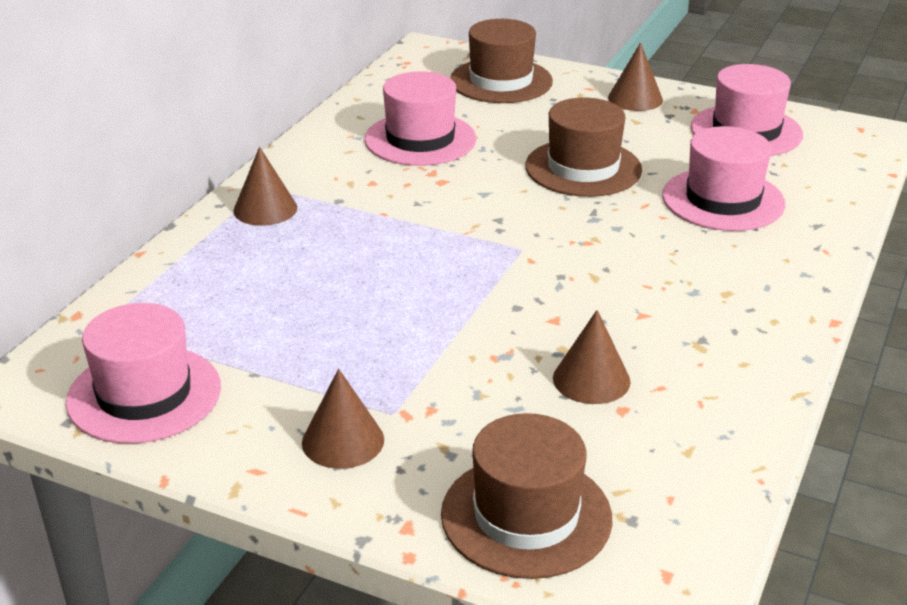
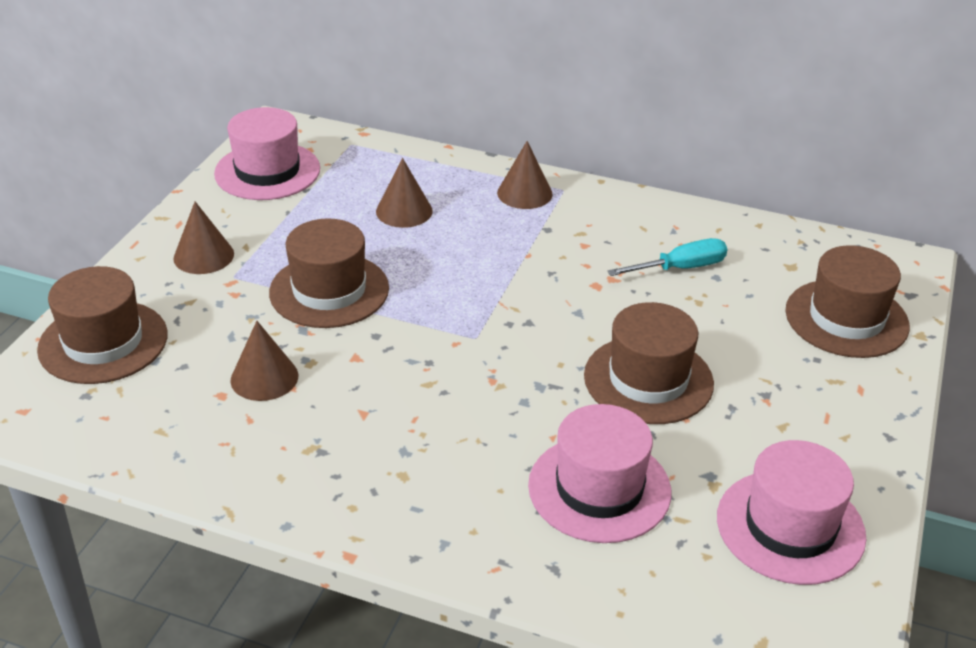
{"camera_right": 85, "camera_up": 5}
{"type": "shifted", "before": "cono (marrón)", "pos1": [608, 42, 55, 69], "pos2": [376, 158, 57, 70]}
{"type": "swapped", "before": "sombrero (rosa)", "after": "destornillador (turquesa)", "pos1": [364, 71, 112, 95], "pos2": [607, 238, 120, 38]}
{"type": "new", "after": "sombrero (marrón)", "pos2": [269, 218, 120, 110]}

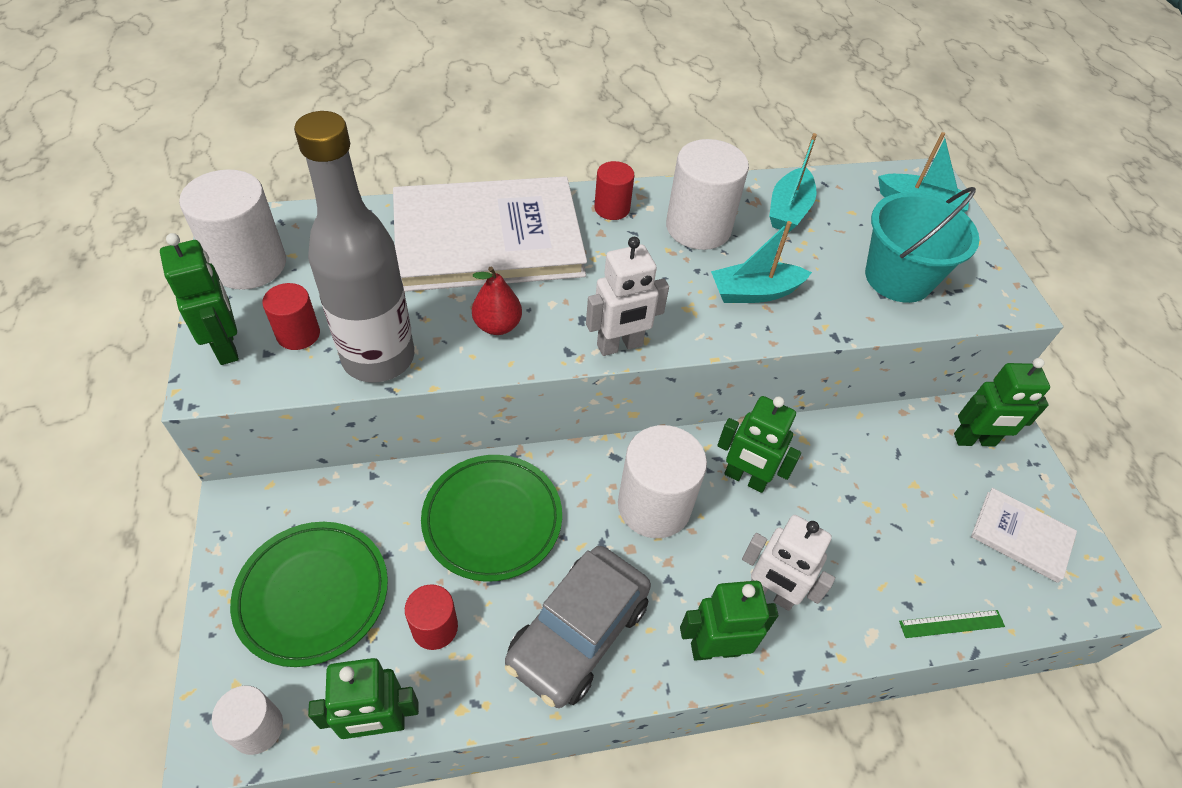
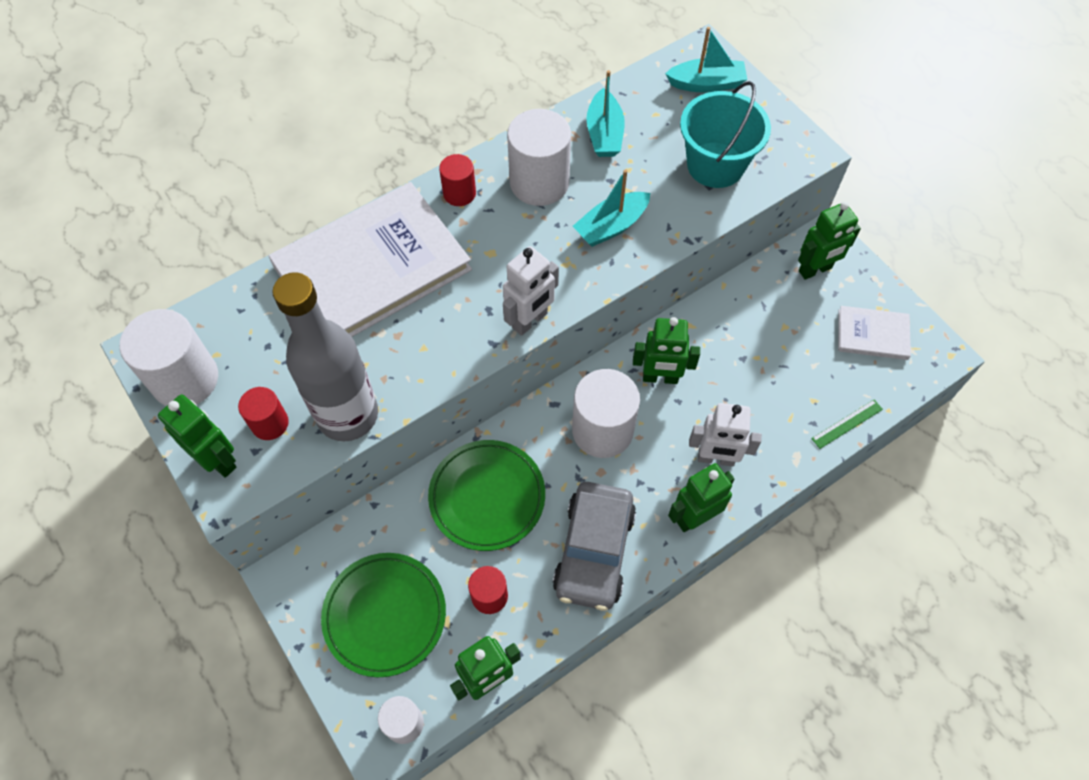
{"camera_right": -20, "camera_up": 10}
{"type": "gone", "before": "pera (rojo)", "pos1": [472, 266, 50, 69]}

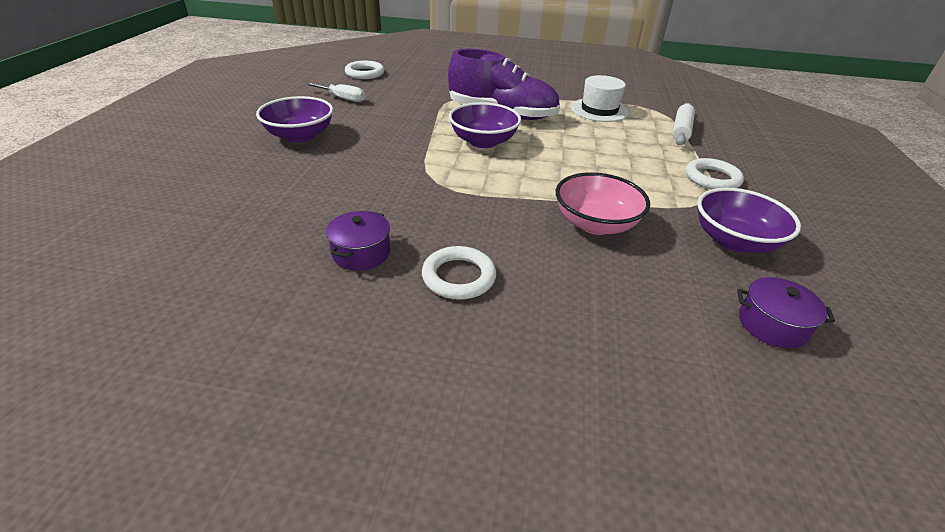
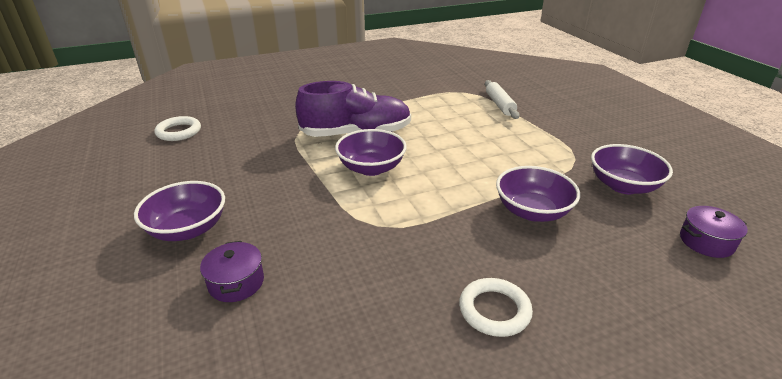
{"camera_right": -30, "camera_up": -5}
{"type": "gone", "before": "sombrero (blanco)", "pos1": [571, 75, 58, 47]}
{"type": "gone", "before": "destornillador (blanco)", "pos1": [306, 83, 59, 19]}
{"type": "gone", "before": "anillo (blanco)", "pos1": [686, 158, 58, 32]}
{"type": "repainted", "before": "cuenco (rosa)", "after": "cuenco (morado)", "pos1": [555, 172, 95, 63], "pos2": [496, 166, 84, 56]}
{"type": "shifted", "before": "olla (morado)", "pos1": [326, 211, 64, 60], "pos2": [200, 241, 64, 61]}

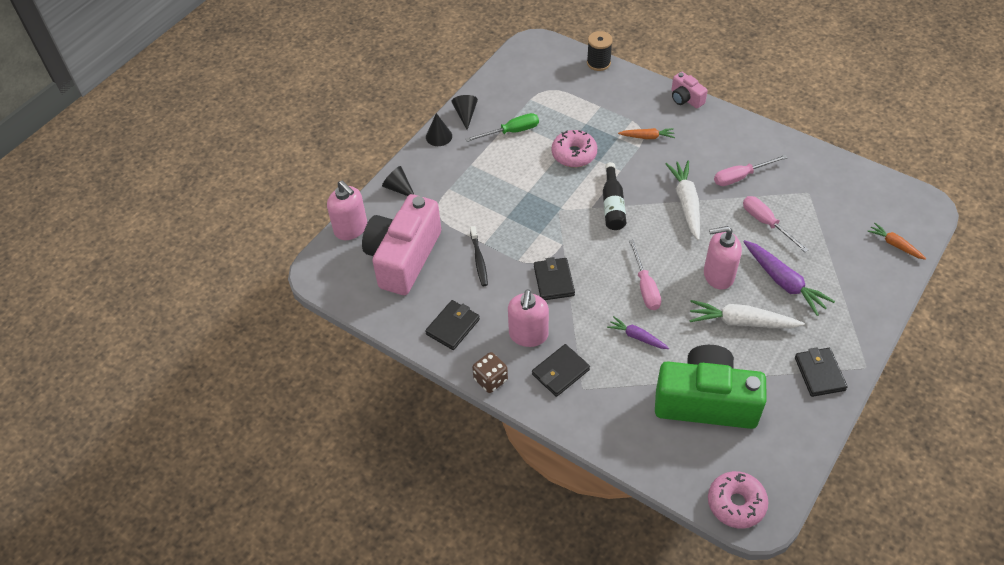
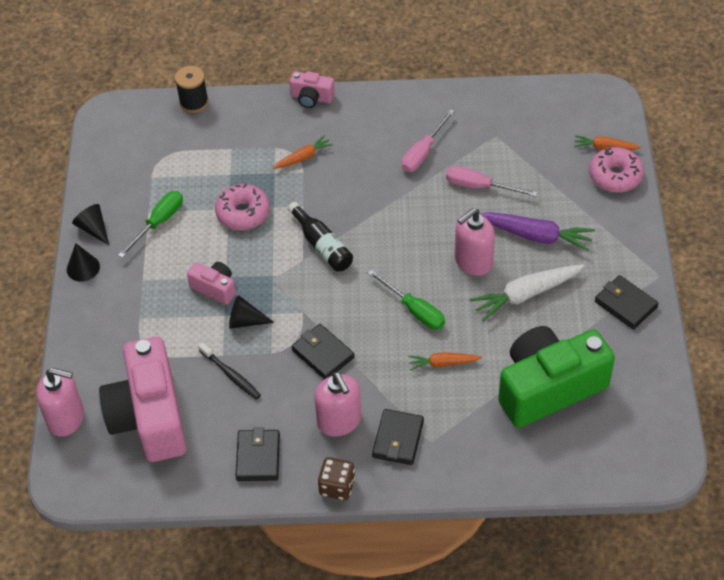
{"camera_right": -35, "camera_up": 0}
{"type": "gone", "before": "zanahoria (blanco)", "pos1": [665, 161, 35, 79]}
{"type": "shifted", "before": "cono (negro)", "pos1": [382, 166, 32, 30], "pos2": [229, 295, 46, 34]}
{"type": "repainted", "before": "destornillador (rosa)", "after": "destornillador (verde)", "pos1": [629, 239, 32, 71], "pos2": [368, 269, 77, 61]}
{"type": "repainted", "before": "zanahoria (morado)", "after": "zanahoria (naranja)", "pos1": [607, 316, 62, 33], "pos2": [408, 352, 74, 19]}
{"type": "shifted", "before": "rosquilla (rosa)", "pos1": [708, 471, 60, 58], "pos2": [589, 147, 55, 46]}
{"type": "new", "after": "cámara (rosa)", "pos2": [187, 262, 49, 43]}

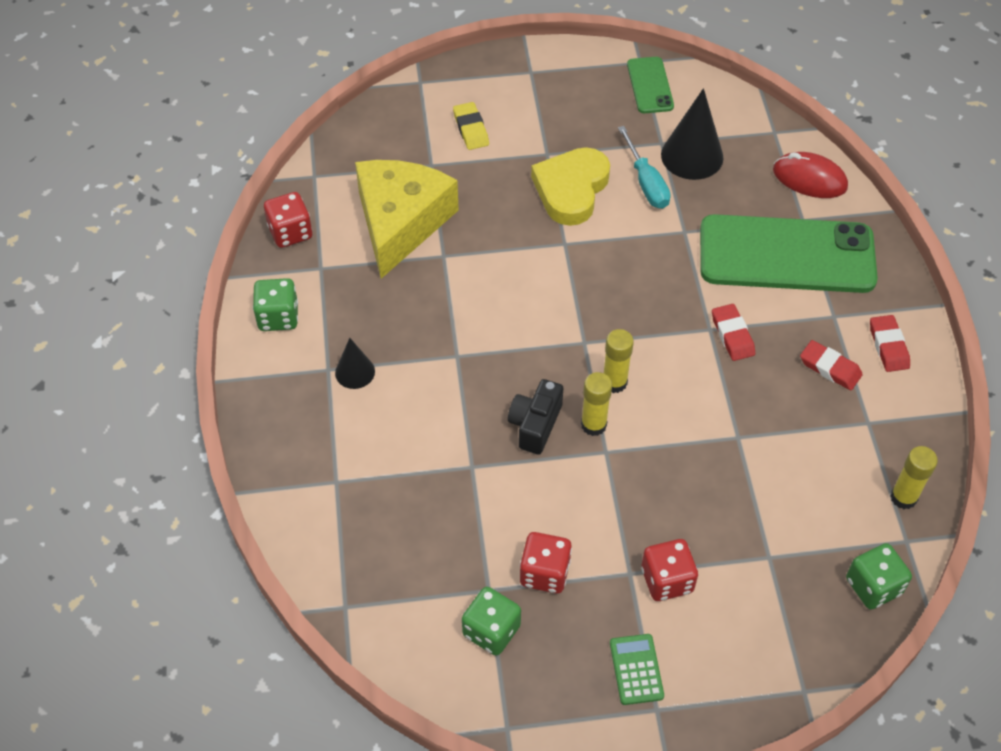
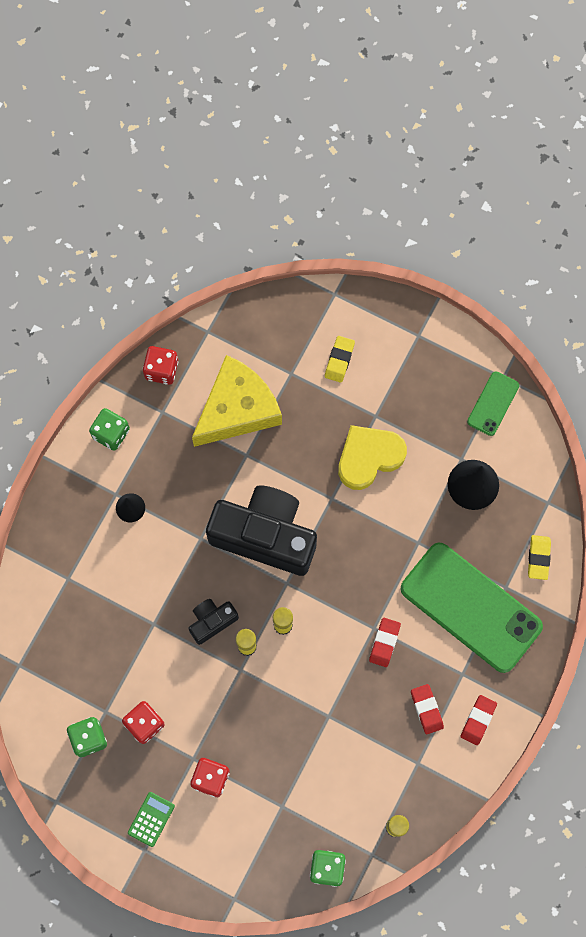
{"camera_right": 35, "camera_up": 20}
{"type": "gone", "before": "destornillador (turquesa)", "pos1": [618, 126, 53, 83]}
{"type": "swapped", "before": "ratón (rojo)", "after": "goma de borrar (amarillo)", "pos1": [773, 152, 75, 46], "pos2": [528, 535, 23, 45]}
{"type": "new", "after": "cámara (negro)", "pos2": [206, 486, 111, 90]}

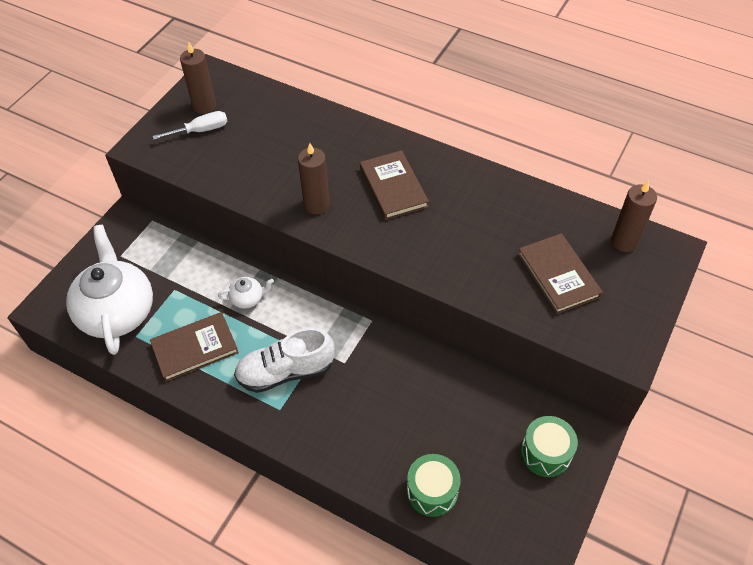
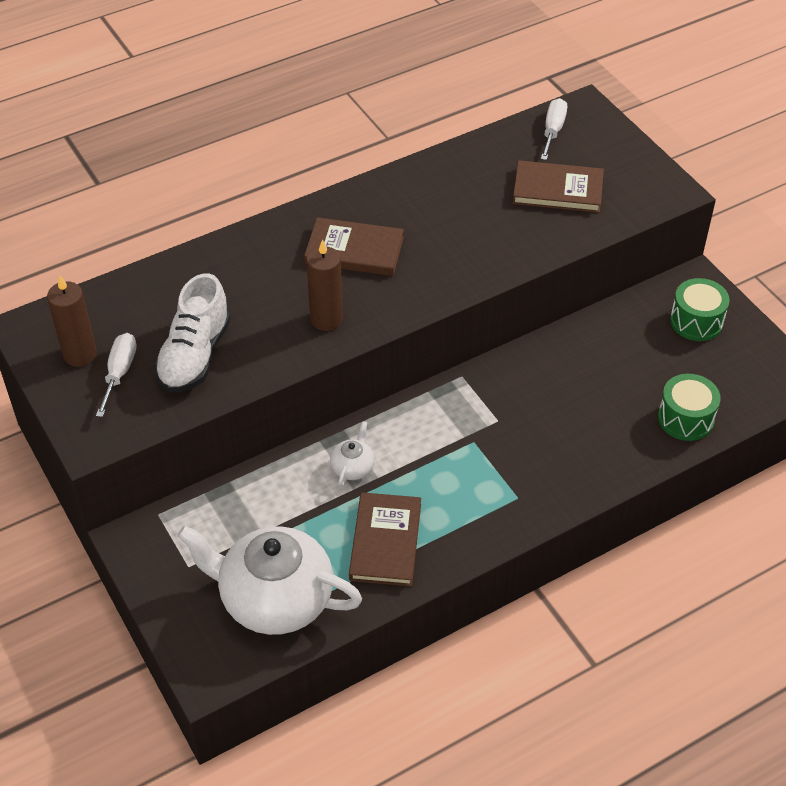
{"camera_right": -60, "camera_up": -5}
{"type": "swapped", "before": "vela (marrón)", "after": "destornillador (blanco)", "pos1": [611, 180, 46, 72], "pos2": [541, 98, 26, 62]}
{"type": "shifted", "before": "zapato (blanco)", "pos1": [234, 328, 101, 65], "pos2": [154, 273, 77, 119]}

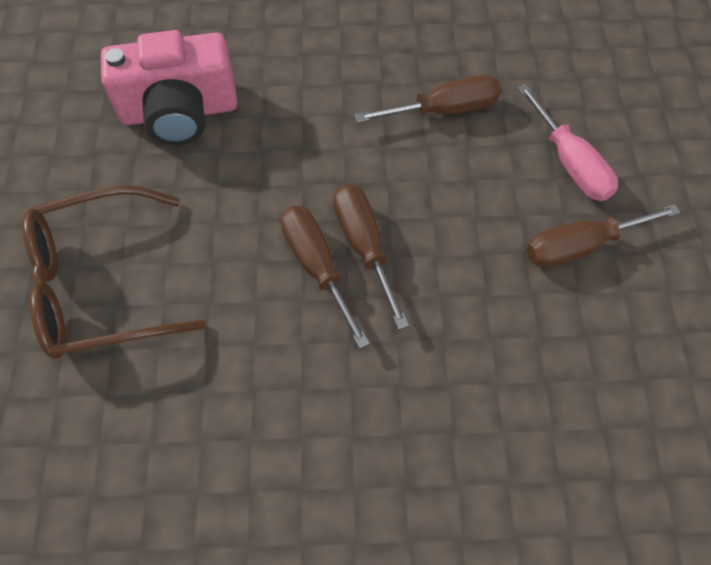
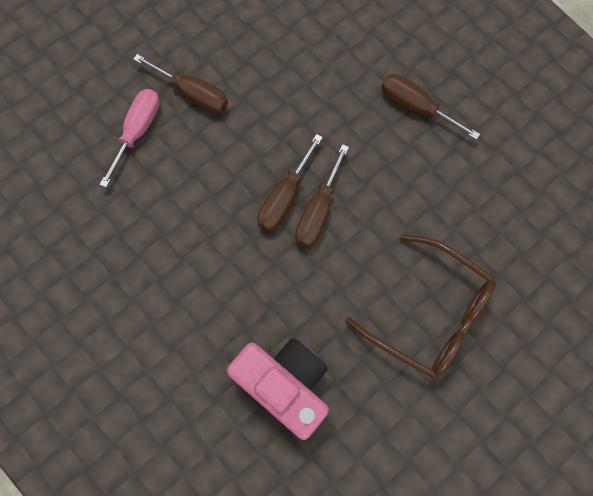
{"camera_right": -130, "camera_up": 10}
{"type": "shifted", "before": "destornillador (marrón)", "pos1": [355, 75, 146, 48], "pos2": [382, 74, 98, 66]}

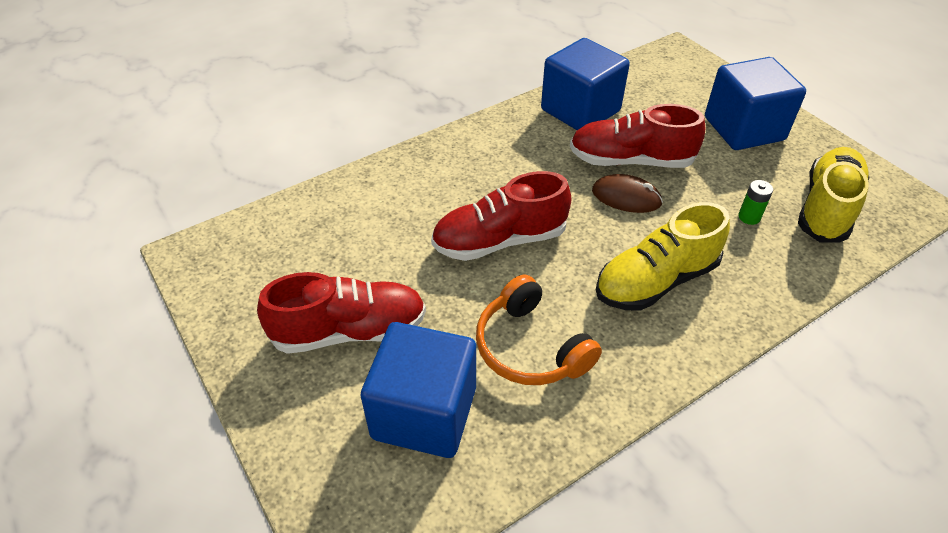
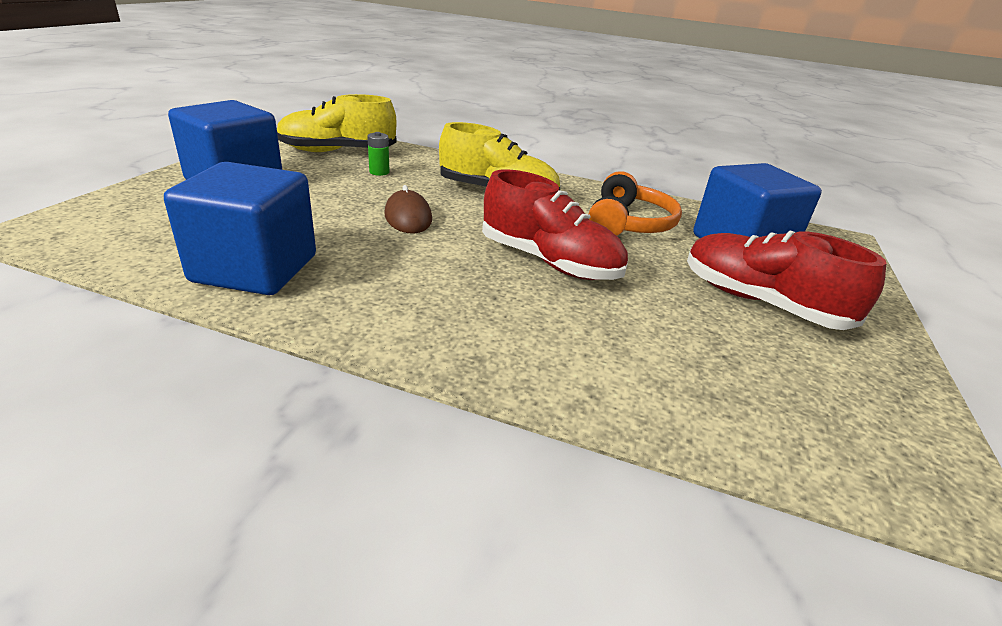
{"camera_right": -130, "camera_up": -15}
{"type": "gone", "before": "zapato (rojo)", "pos1": [570, 104, 135, 64]}

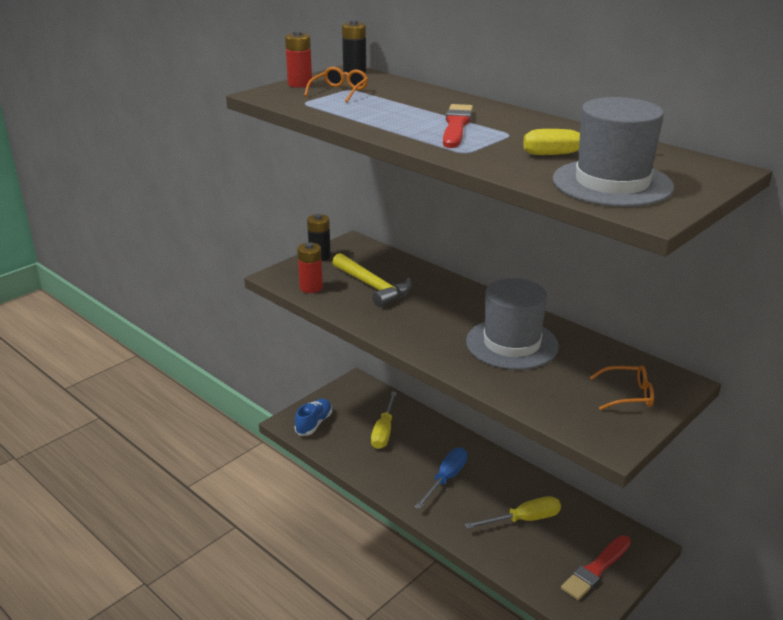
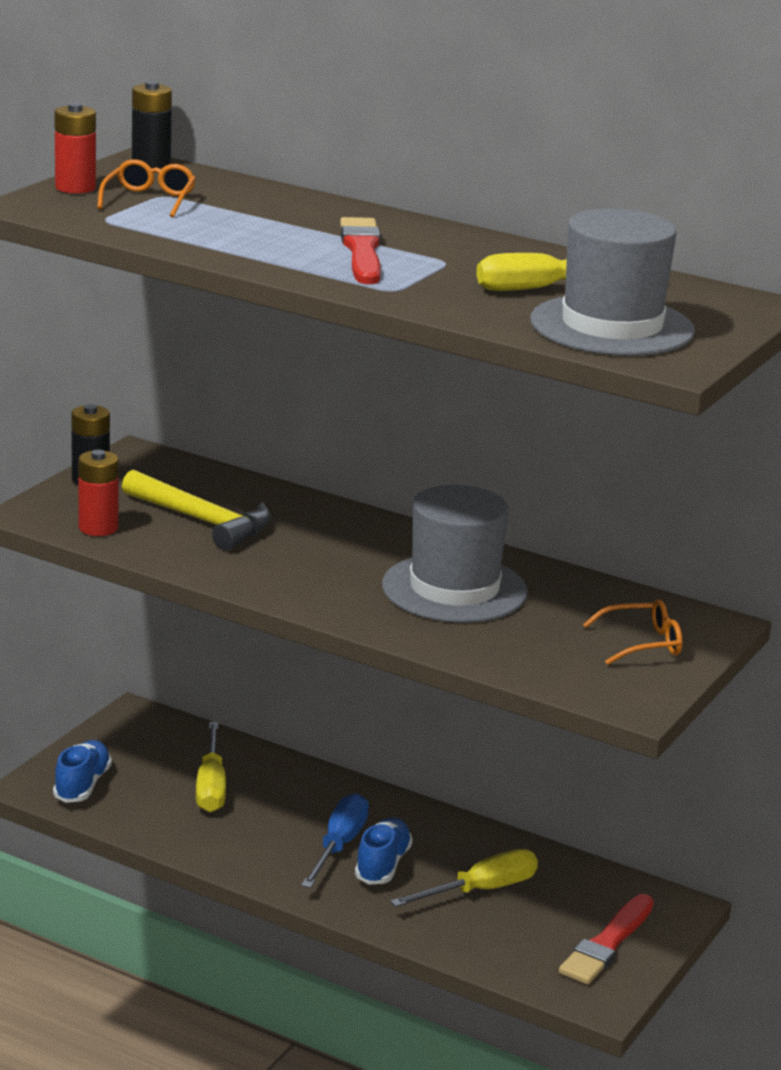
{"camera_right": -15, "camera_up": -5}
{"type": "new", "after": "zapato (azul)", "pos2": [355, 817, 58, 68]}

